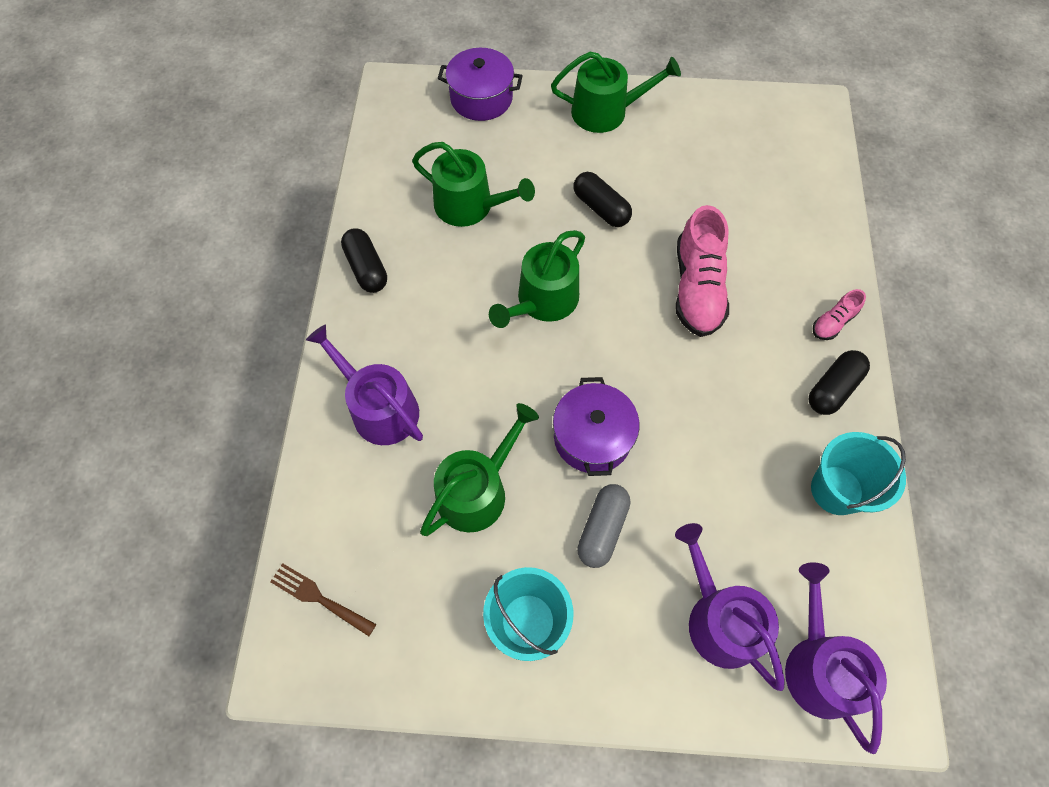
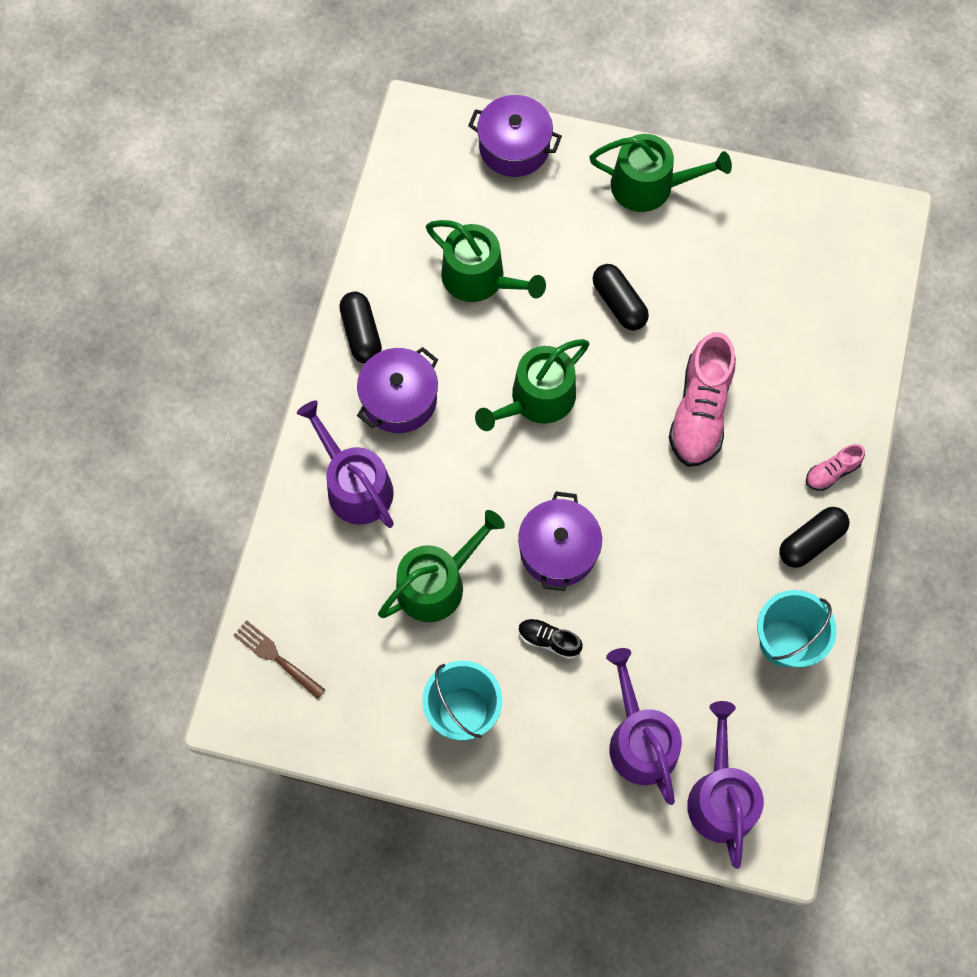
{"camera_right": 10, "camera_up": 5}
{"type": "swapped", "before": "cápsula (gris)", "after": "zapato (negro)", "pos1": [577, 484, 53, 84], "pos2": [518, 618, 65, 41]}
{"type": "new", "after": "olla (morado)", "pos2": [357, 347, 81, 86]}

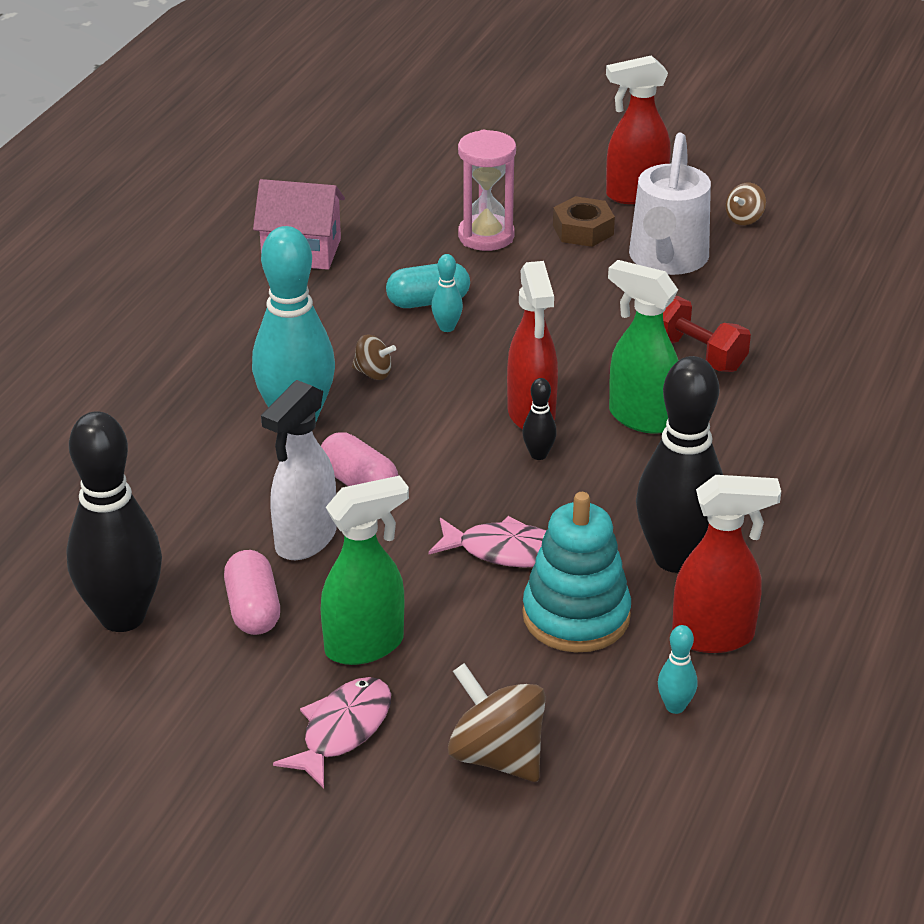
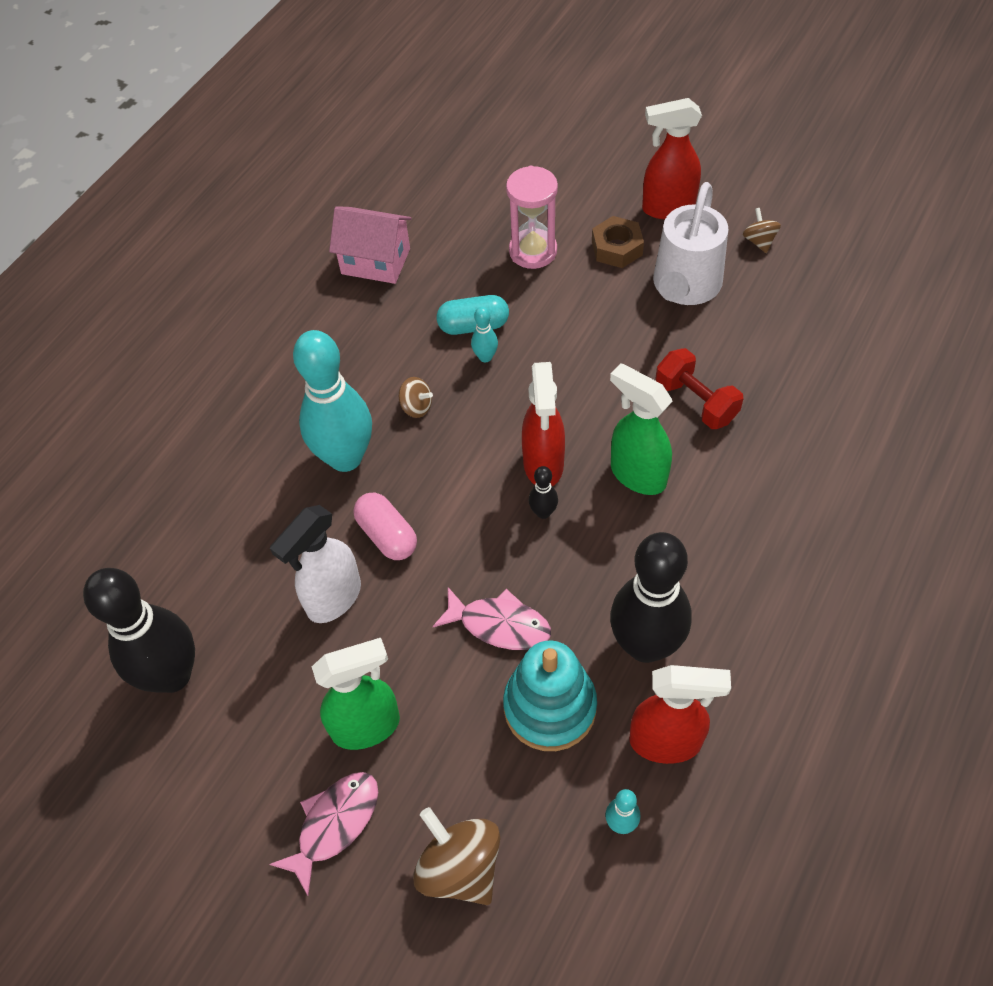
{"camera_right": 10, "camera_up": 20}
{"type": "rotated", "before": "peonza (marrón)", "pos1": [726, 183, 40, 42], "pos2": [743, 208, 38, 45], "turn": 120}
{"type": "gone", "before": "cápsula (rosa)", "pos1": [224, 550, 56, 85]}

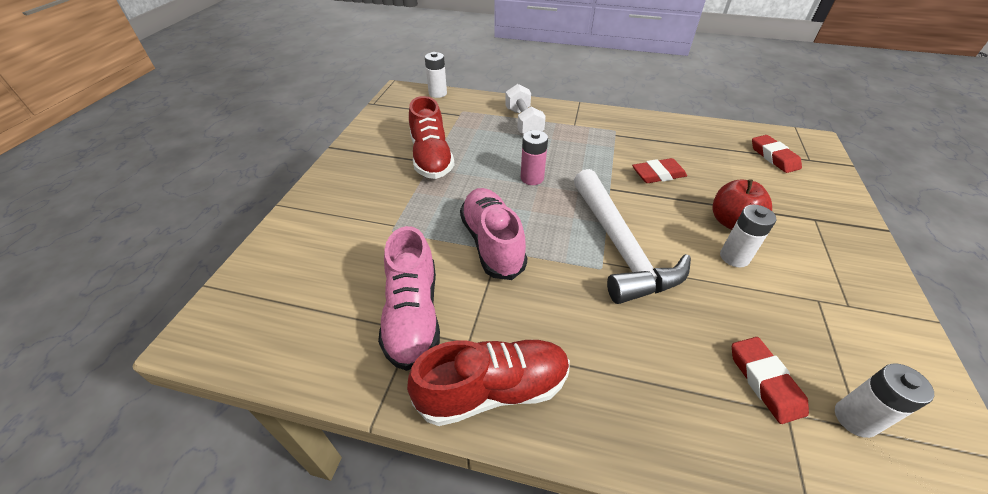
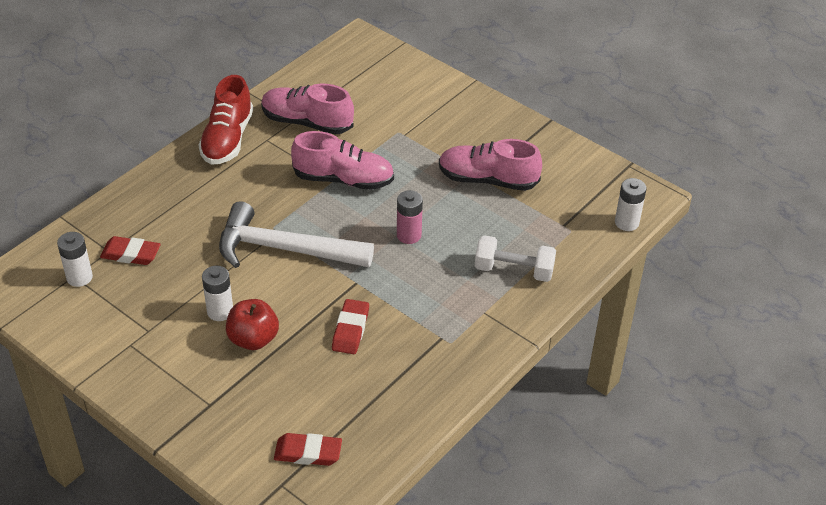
{"camera_right": 115, "camera_up": 0}
{"type": "repainted", "before": "zapato (rojo)", "after": "zapato (rosa)", "pos1": [409, 96, 45, 83], "pos2": [439, 139, 103, 52]}

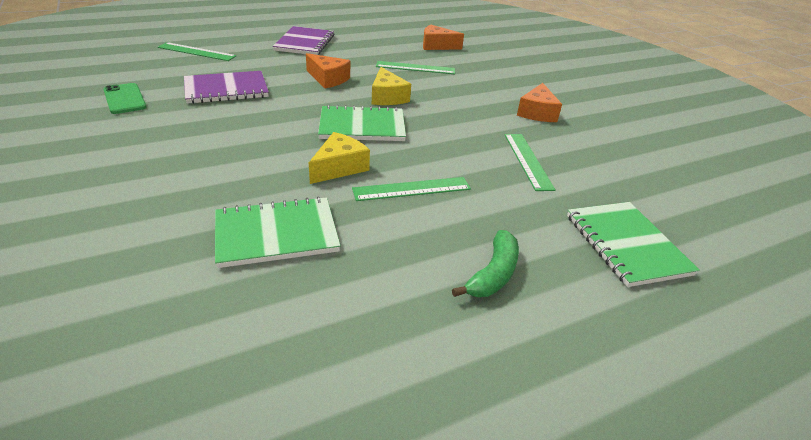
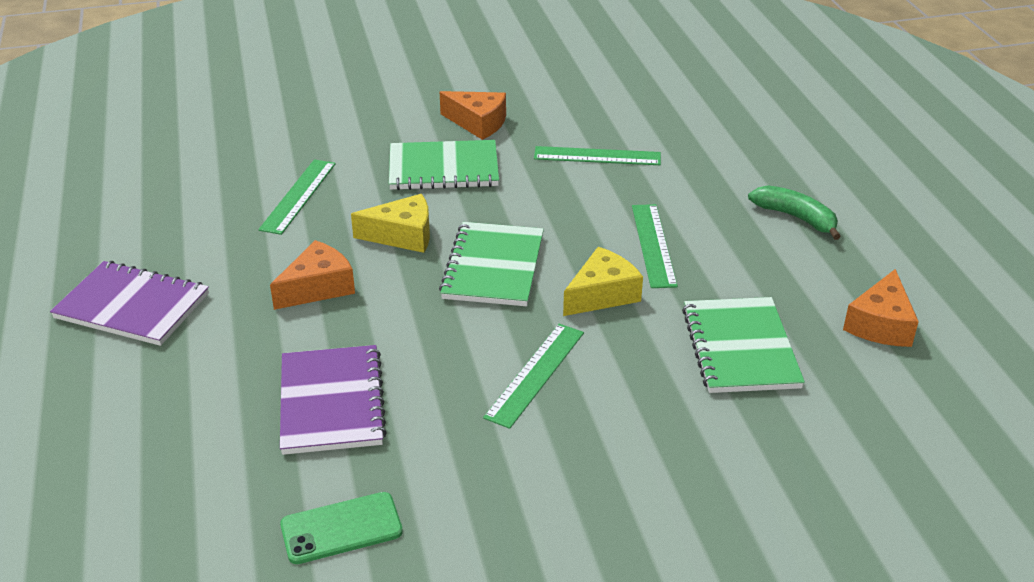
{"camera_right": -75, "camera_up": 0}
{"type": "shifted", "before": "queso (naranja)", "pos1": [423, 24, 41, 26], "pos2": [843, 269, 76, 78]}
{"type": "shifted", "before": "regla (verde)", "pos1": [158, 42, 78, 19], "pos2": [483, 324, 101, 105]}
{"type": "rotated", "before": "queso (amarillo)", "pos1": [309, 132, 61, 52], "pos2": [563, 247, 80, 69], "turn": 90}
{"type": "shifted", "before": "cuaderno (verde)", "pos1": [567, 202, 133, 85], "pos2": [389, 140, 110, 50]}

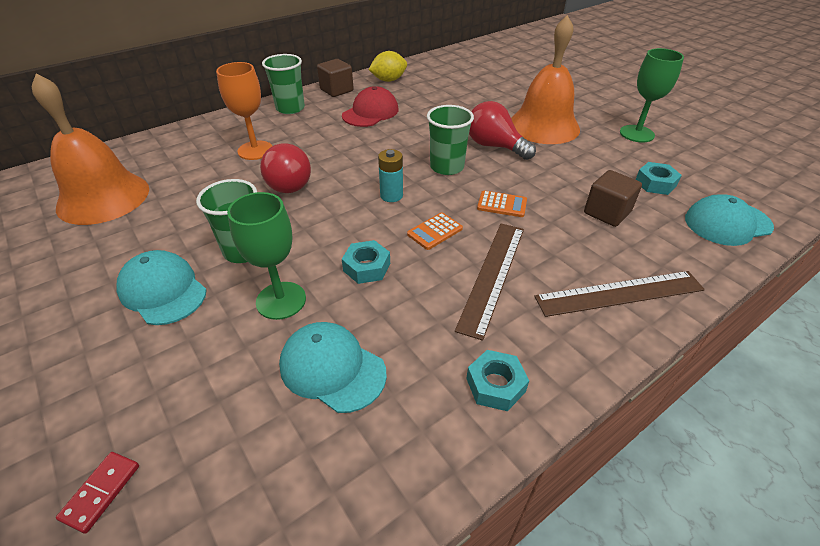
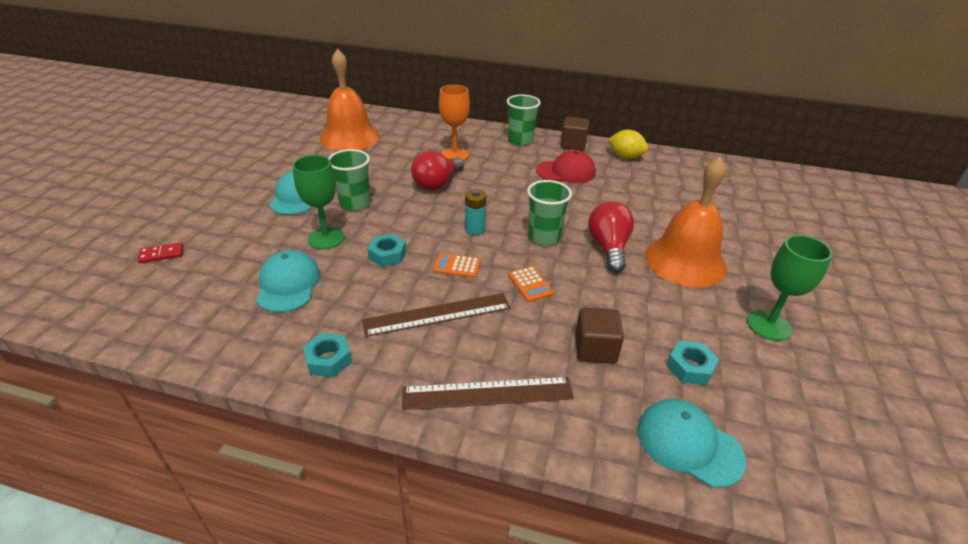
{"camera_right": 50, "camera_up": -5}
{"type": "rotated", "before": "regla (marrón)", "pos1": [534, 271, 171, 46], "pos2": [402, 377, 172, 33], "turn": -45}

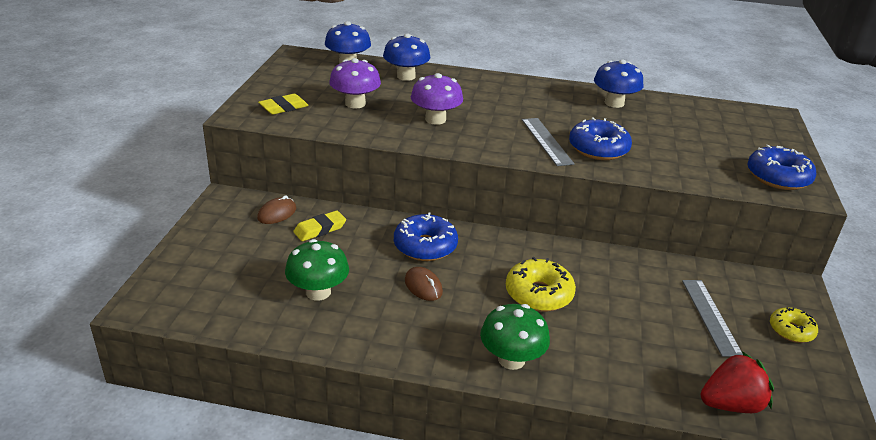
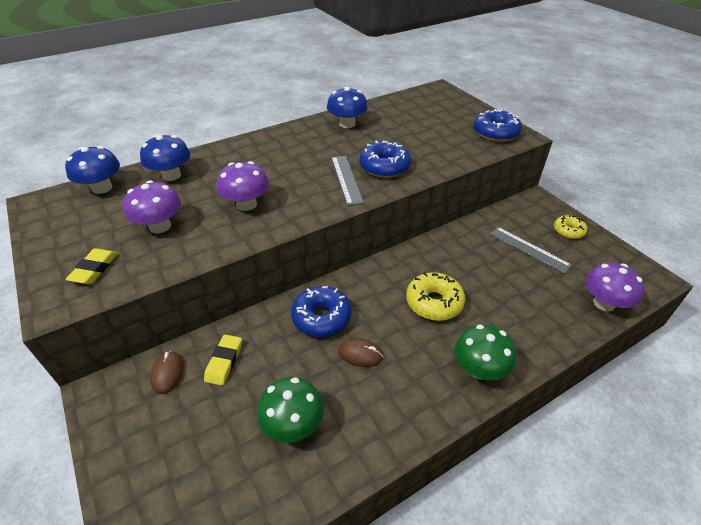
{"camera_right": -40, "camera_up": 10}
{"type": "rotated", "before": "regla (gris)", "pos1": [522, 118, 52, 48], "pos2": [331, 156, 33, 49], "turn": 45}
{"type": "swapped", "before": "fresa (rojo)", "after": "seta (morado)", "pos1": [701, 351, 73, 62], "pos2": [585, 262, 59, 49]}

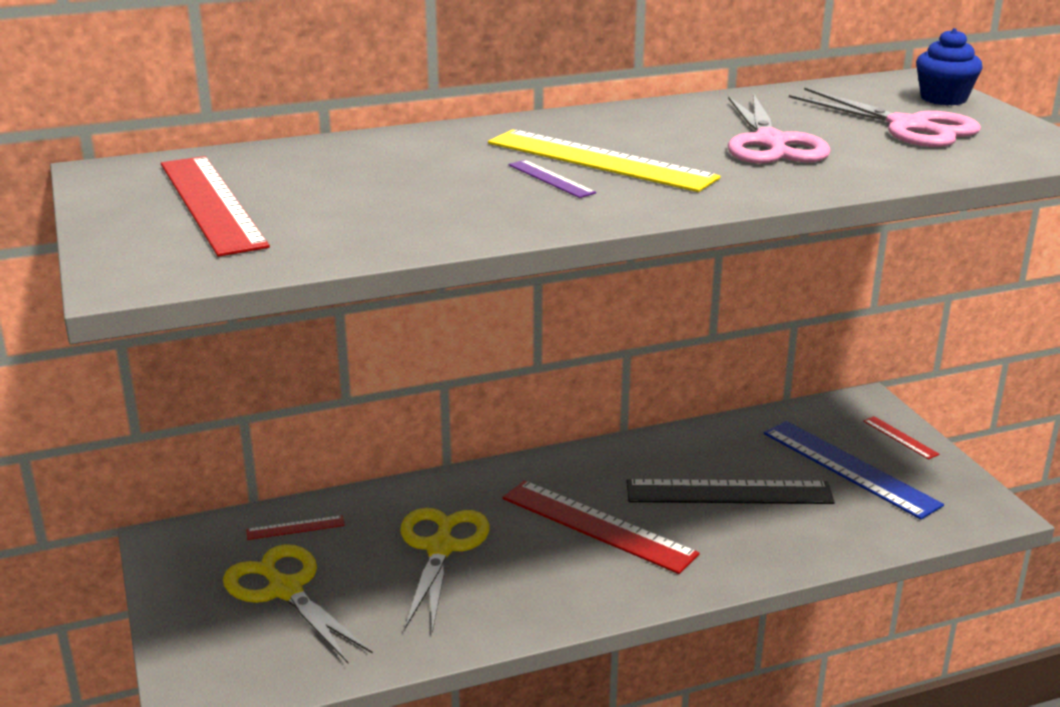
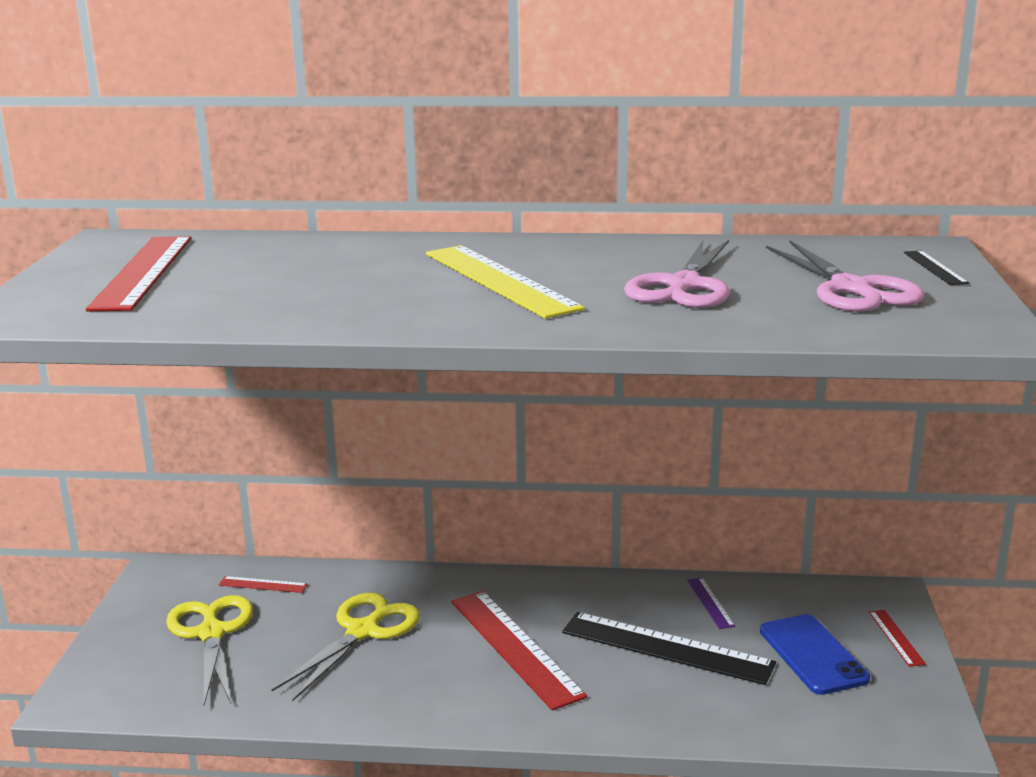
{"camera_right": 25, "camera_up": -5}
{"type": "swapped", "before": "magdalena (azul)", "after": "regla (negro)", "pos1": [916, 28, 67, 77], "pos2": [904, 251, 65, 34]}
{"type": "shifted", "before": "regla (morado)", "pos1": [509, 160, 87, 38], "pos2": [687, 578, 48, 51]}
{"type": "swapped", "before": "regla (azul)", "after": "móvil (azul)", "pos1": [764, 421, 180, 99], "pos2": [760, 614, 110, 81]}

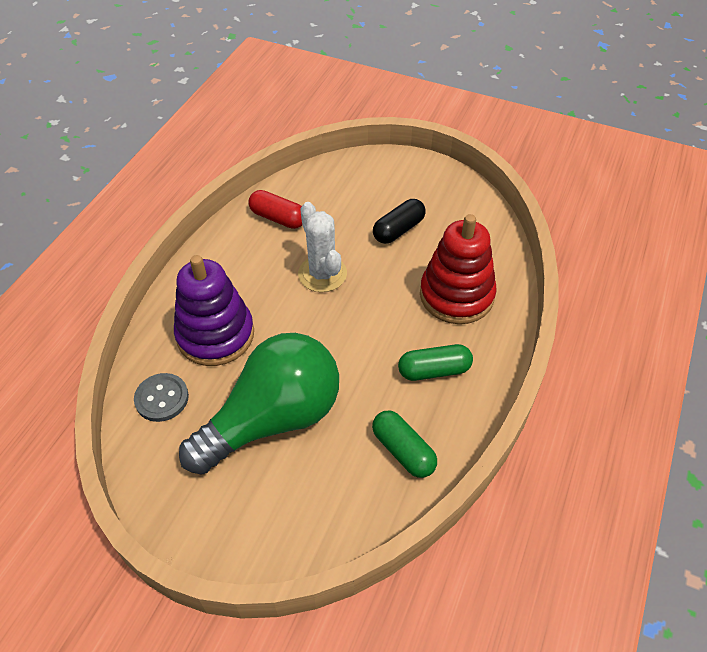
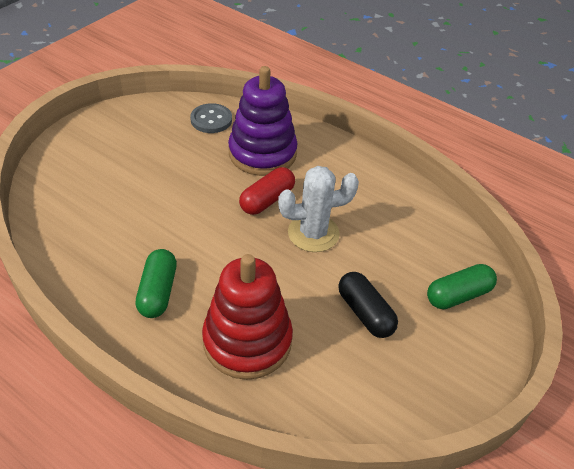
{"camera_right": 100, "camera_up": -5}
{"type": "shifted", "before": "cápsula (rojo)", "pos1": [248, 190, 54, 39], "pos2": [239, 167, 56, 48]}
{"type": "gone", "before": "bombilla (verde)", "pos1": [179, 333, 160, 142]}
{"type": "shifted", "before": "cápsula (verde)", "pos1": [372, 411, 65, 67], "pos2": [427, 264, 70, 45]}

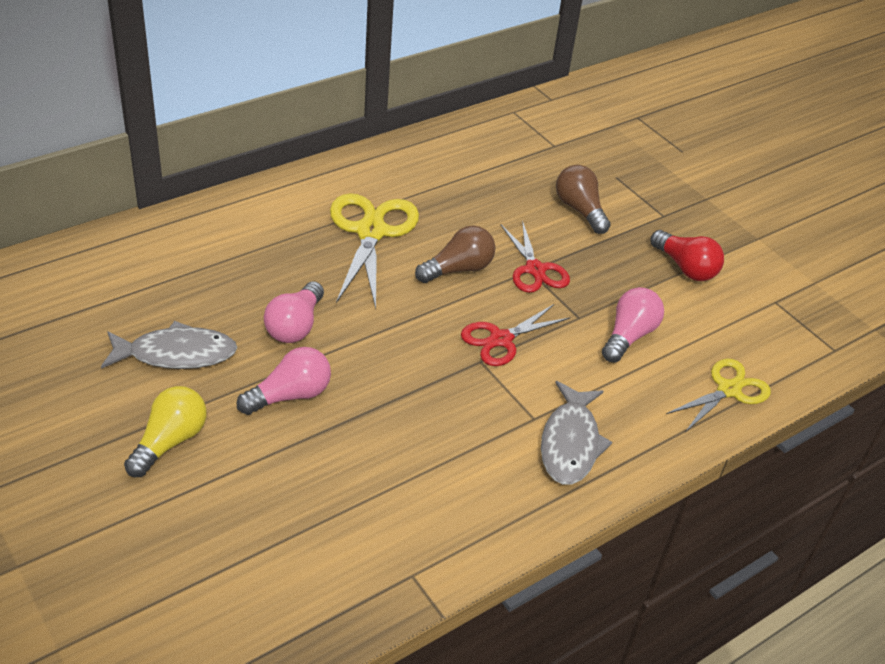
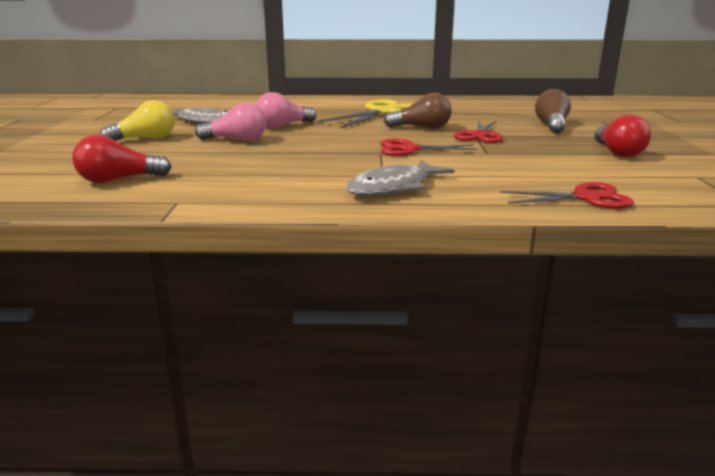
{"camera_right": 40, "camera_up": -20}
{"type": "gone", "before": "bombilla (rosa)", "pos1": [602, 287, 62, 76]}
{"type": "repainted", "before": "tijeras (amarillo)", "after": "tijeras (rojo)", "pos1": [666, 359, 105, 73], "pos2": [500, 182, 134, 27]}
{"type": "new", "after": "bombilla (rojo)", "pos2": [72, 134, 100, 49]}

